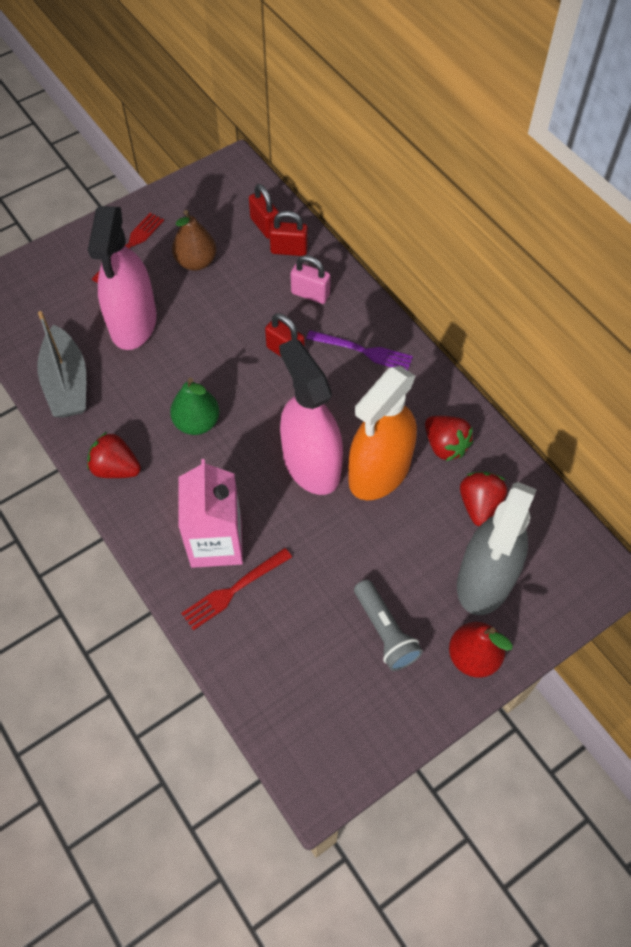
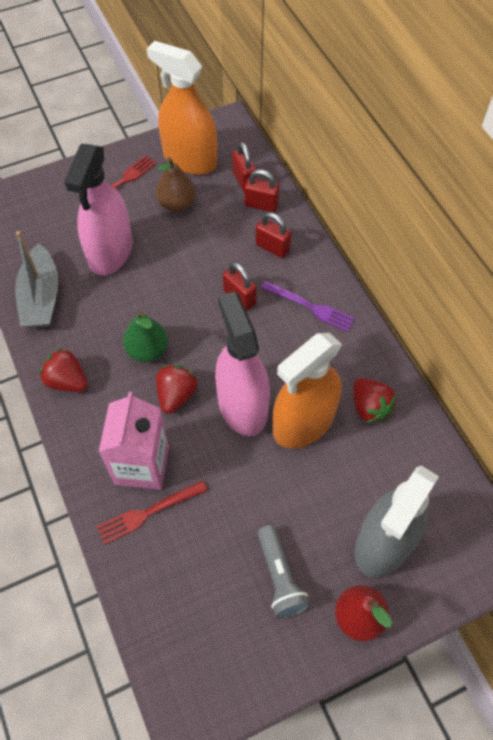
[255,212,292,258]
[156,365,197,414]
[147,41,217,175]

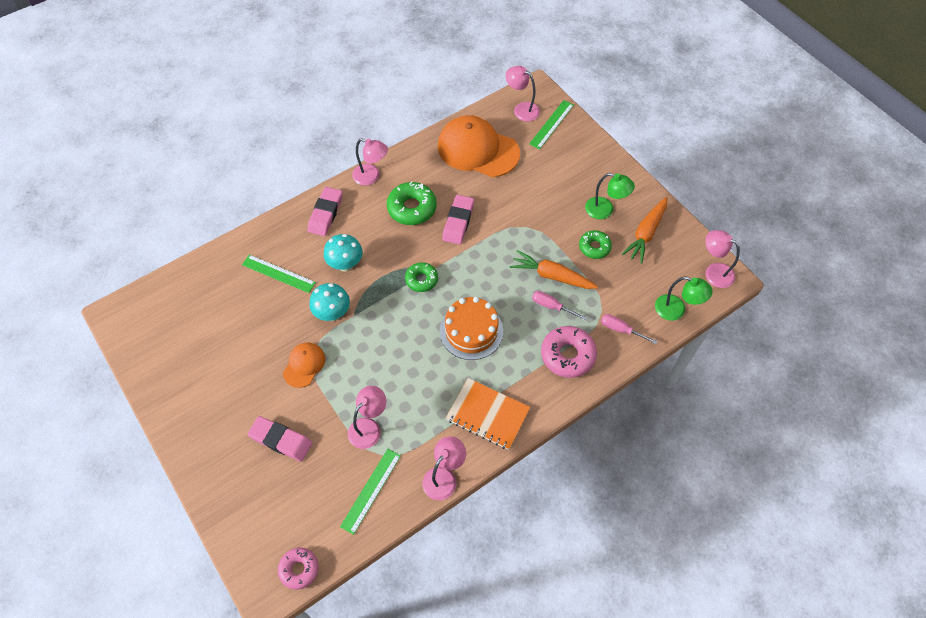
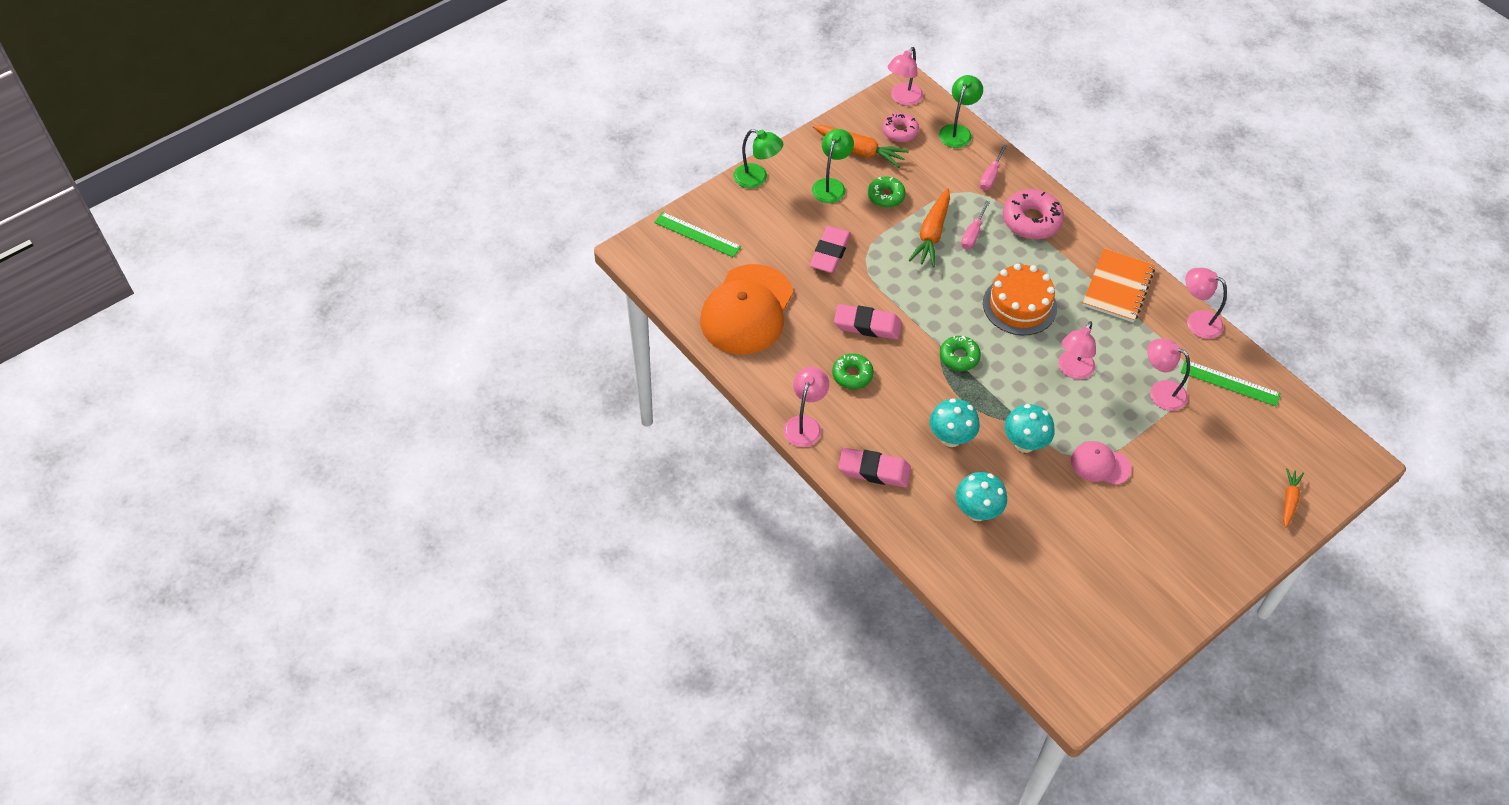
[956,472,1007,521]
[809,226,851,273]
[882,113,919,142]
[1071,441,1132,485]
[832,353,874,389]
[1058,321,1096,380]
[734,129,783,188]
[1283,468,1304,528]

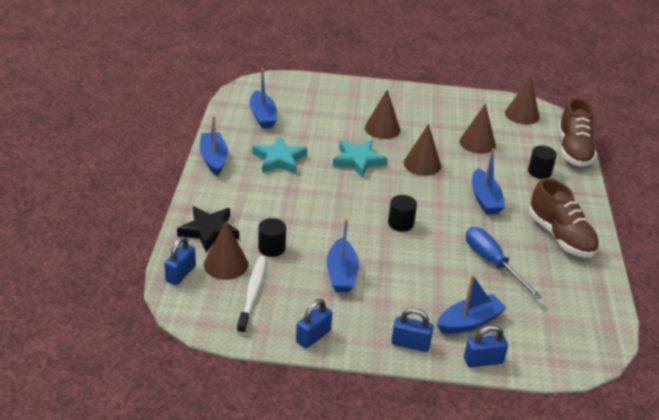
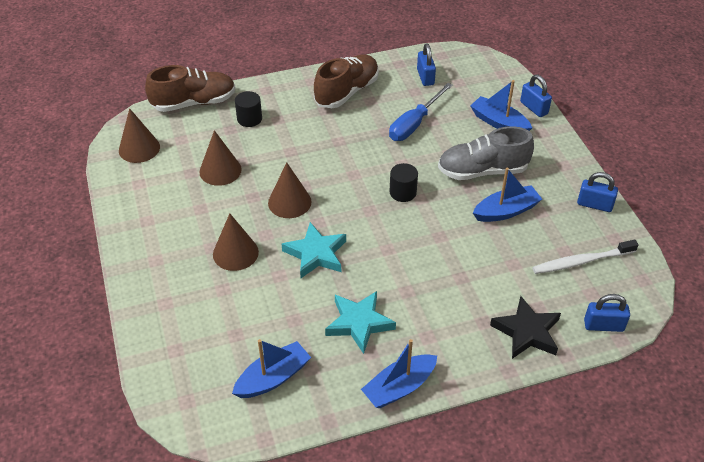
[204,221,248,280] (first image)
[258,218,286,257] (first image)
[417,44,436,86]
[472,148,505,214] (first image)
[438,126,534,180]

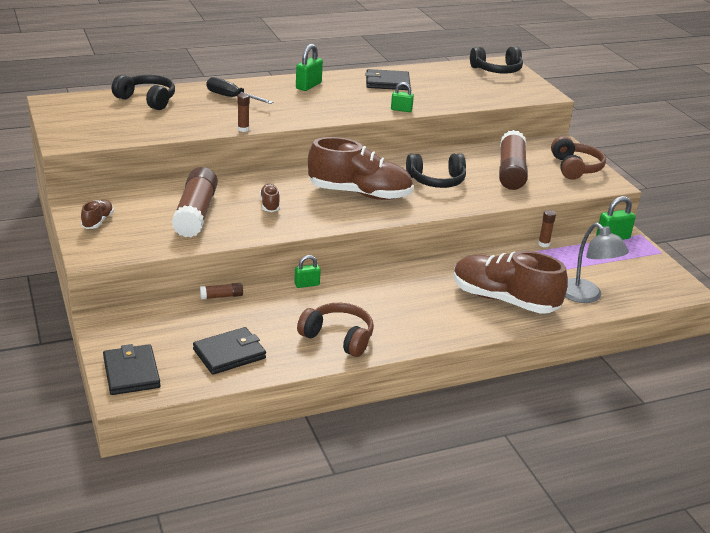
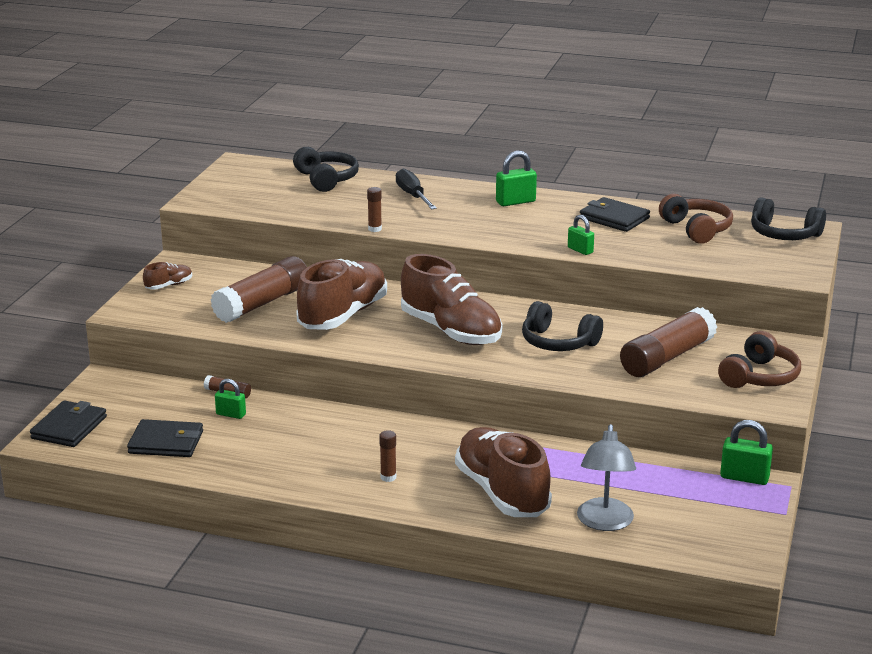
[296,259,387,330]
[215,379,246,419]
[659,194,733,244]
[379,430,396,482]

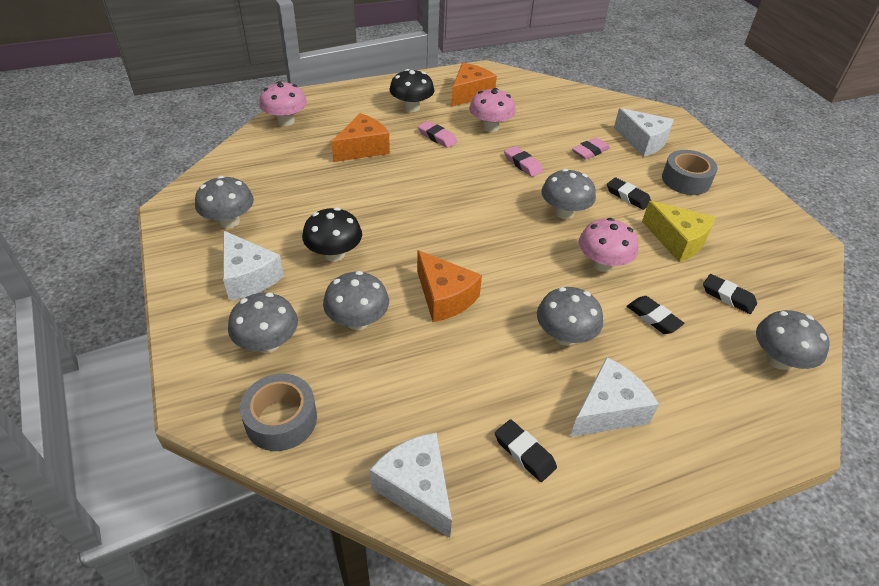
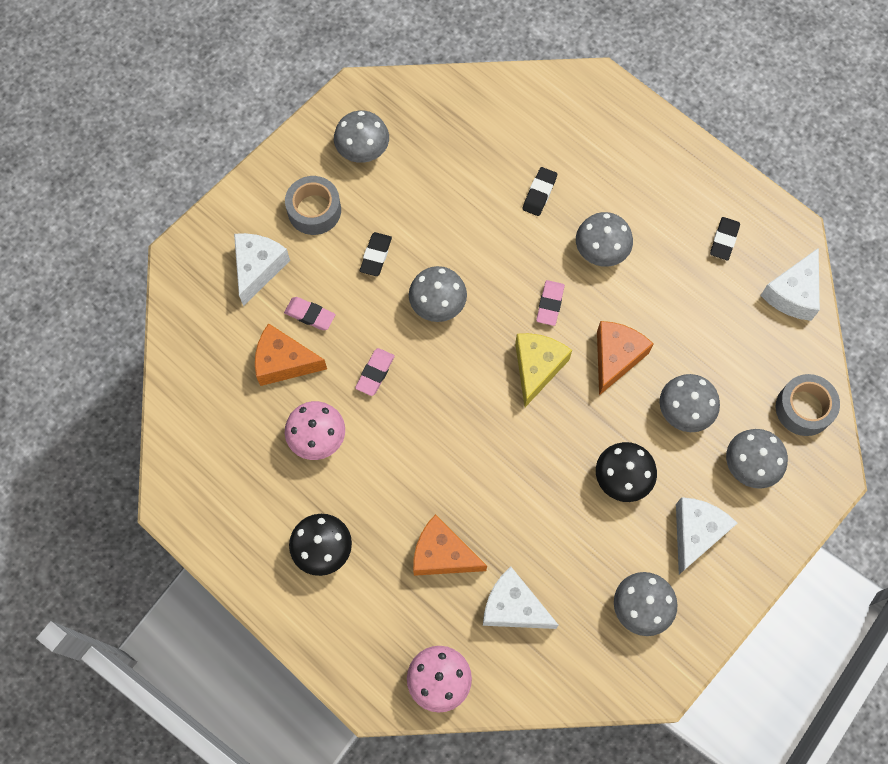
[536,280,565,326]
[255,323,327,386]
[483,567,559,629]
[579,218,638,272] (first image)
[515,333,572,407]
[703,274,757,314] (first image)
[334,111,389,163]

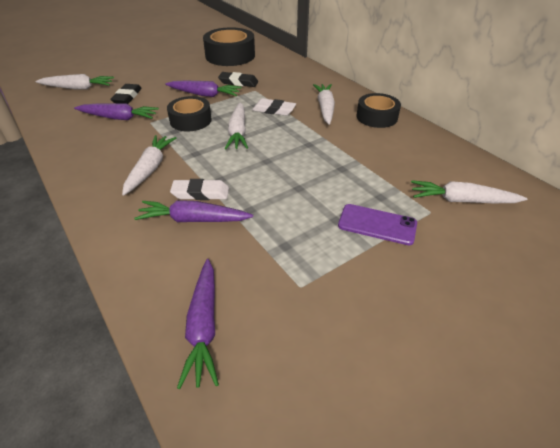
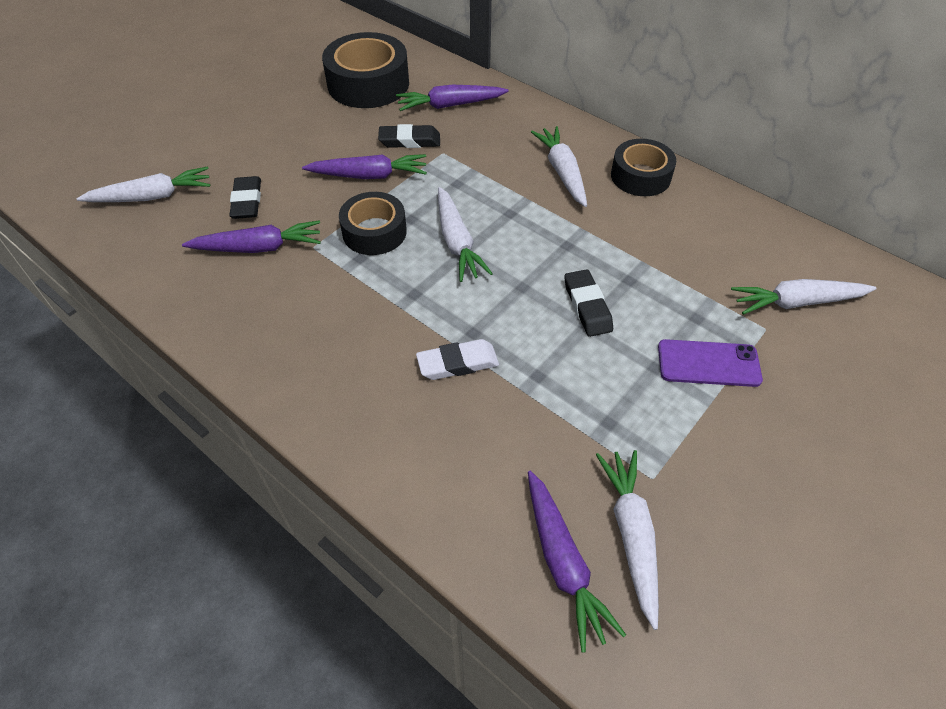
[596,450,659,630]
[396,85,509,111]
[252,98,296,116] (first image)
[564,269,613,337]

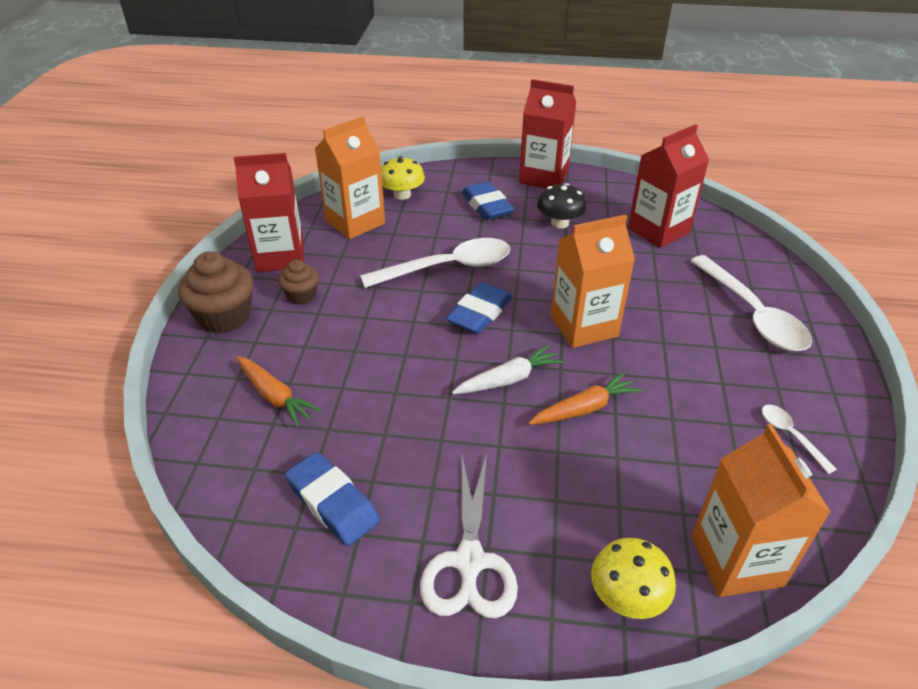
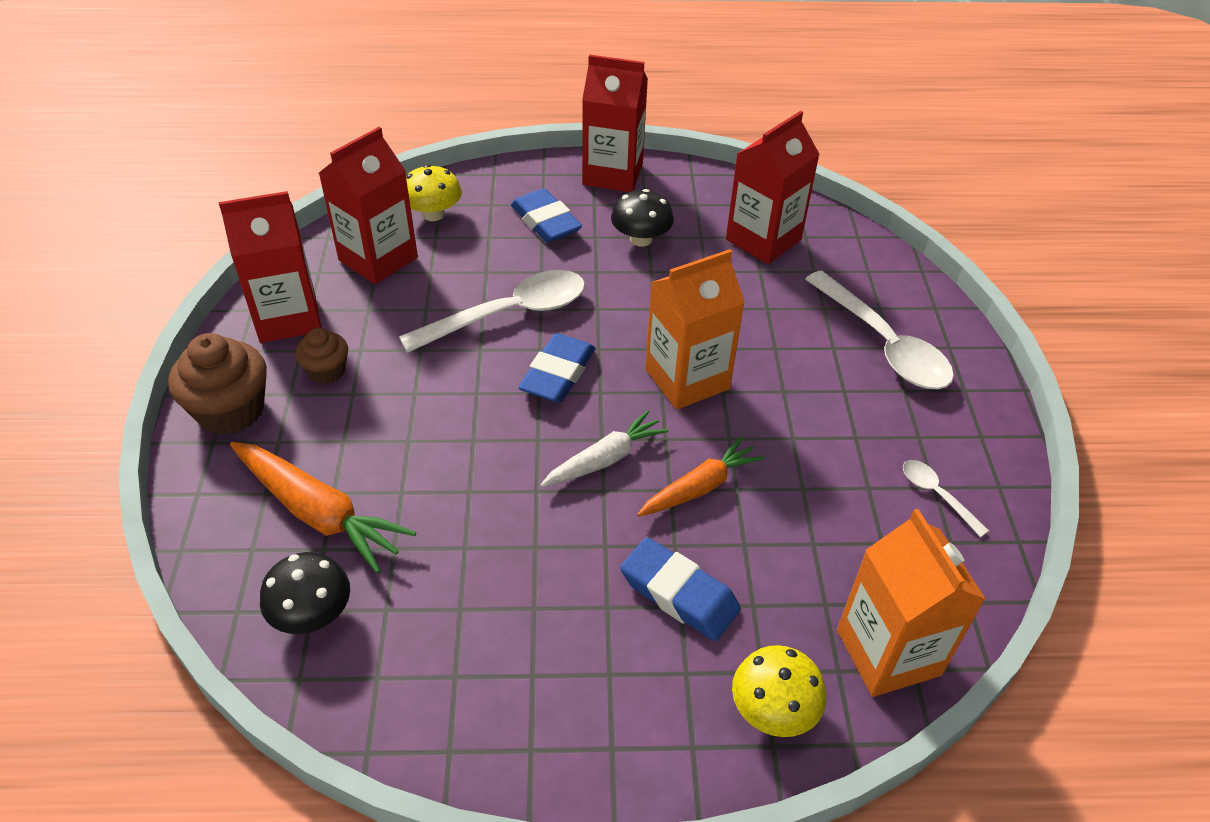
[230,442,416,573]
[620,537,741,641]
[319,127,418,285]
[420,454,518,618] (first image)
[260,552,350,634]

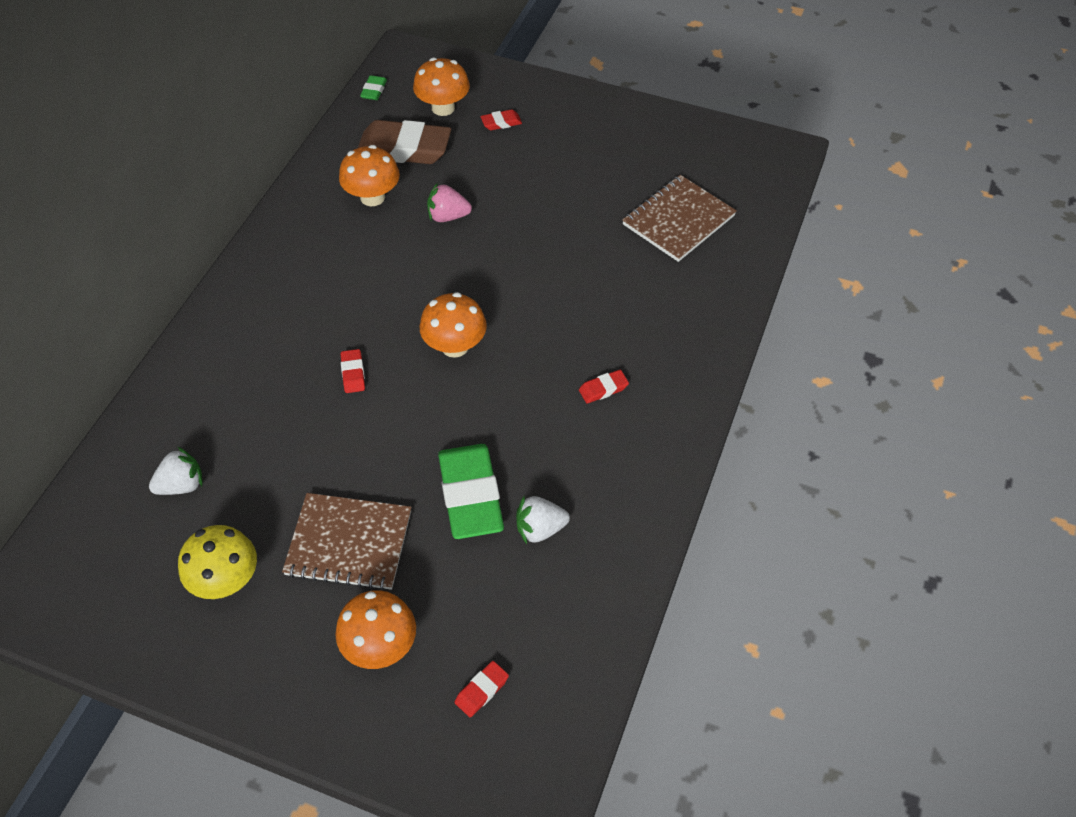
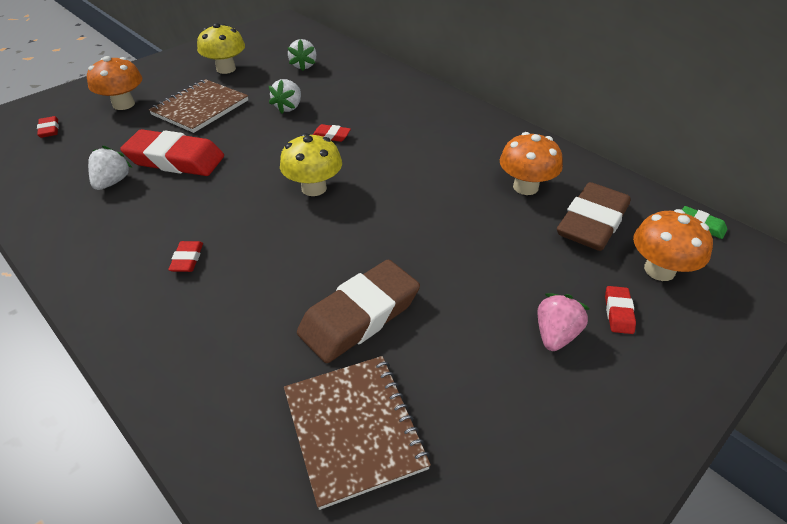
[280,133,342,196]
[537,293,590,351]
[120,129,224,176]
[269,79,301,113]
[297,260,420,363]

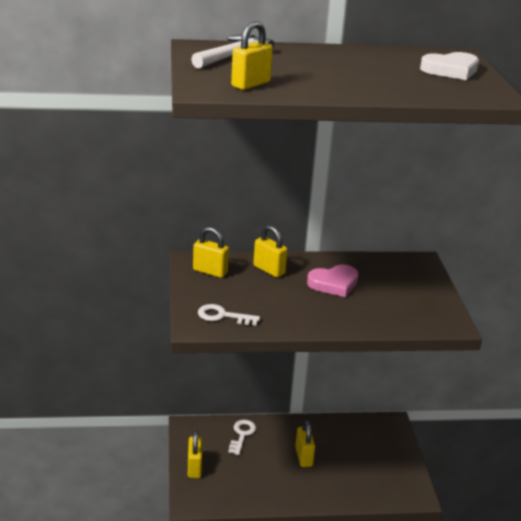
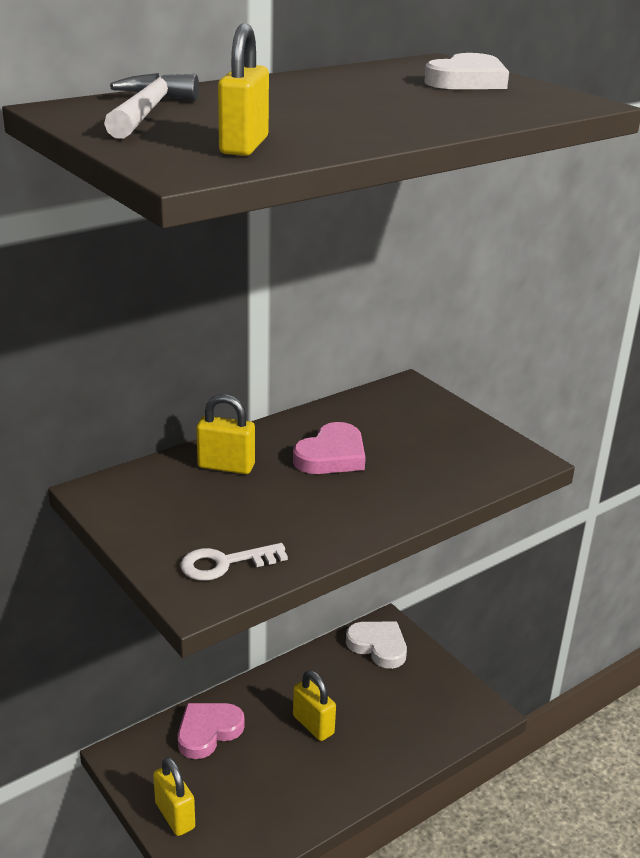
[193,227,229,278] (first image)
[178,703,245,759]
[346,621,407,669]

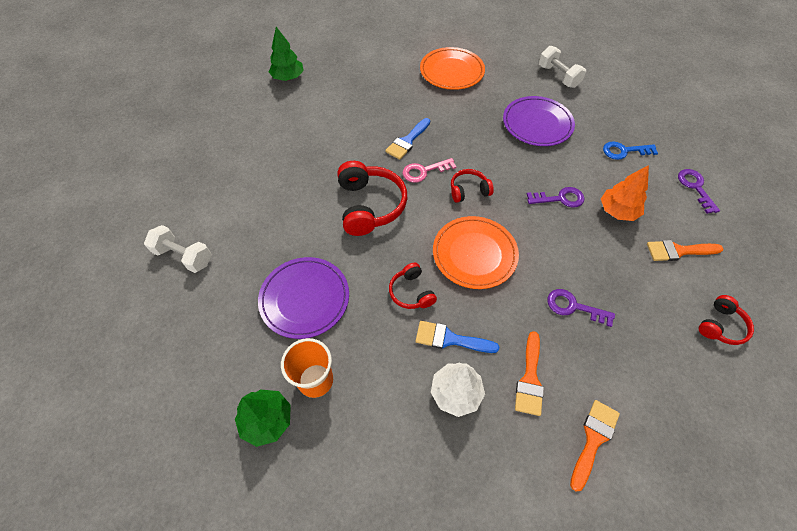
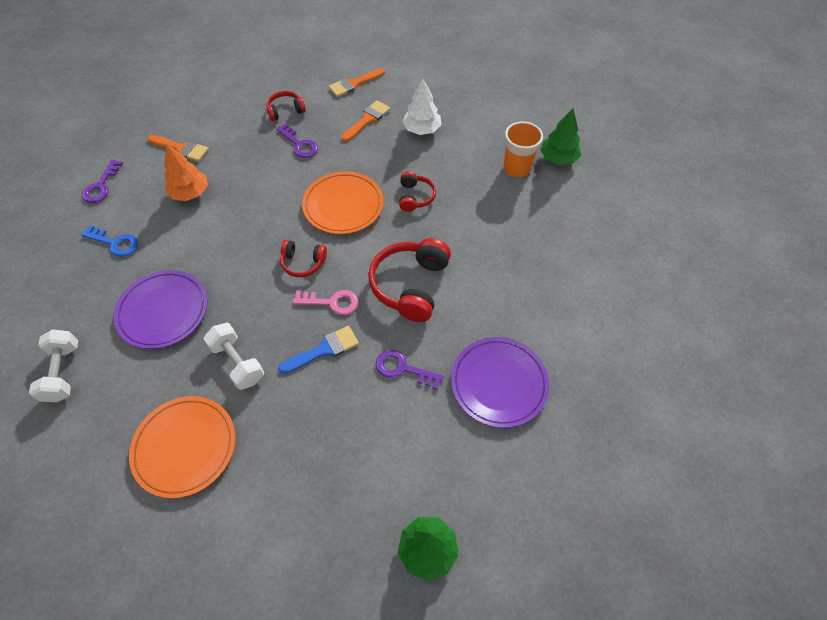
[203,323,265,390]
[451,337,549,428]
[415,321,499,353] (first image)
[376,350,444,390]
[266,91,306,121]

